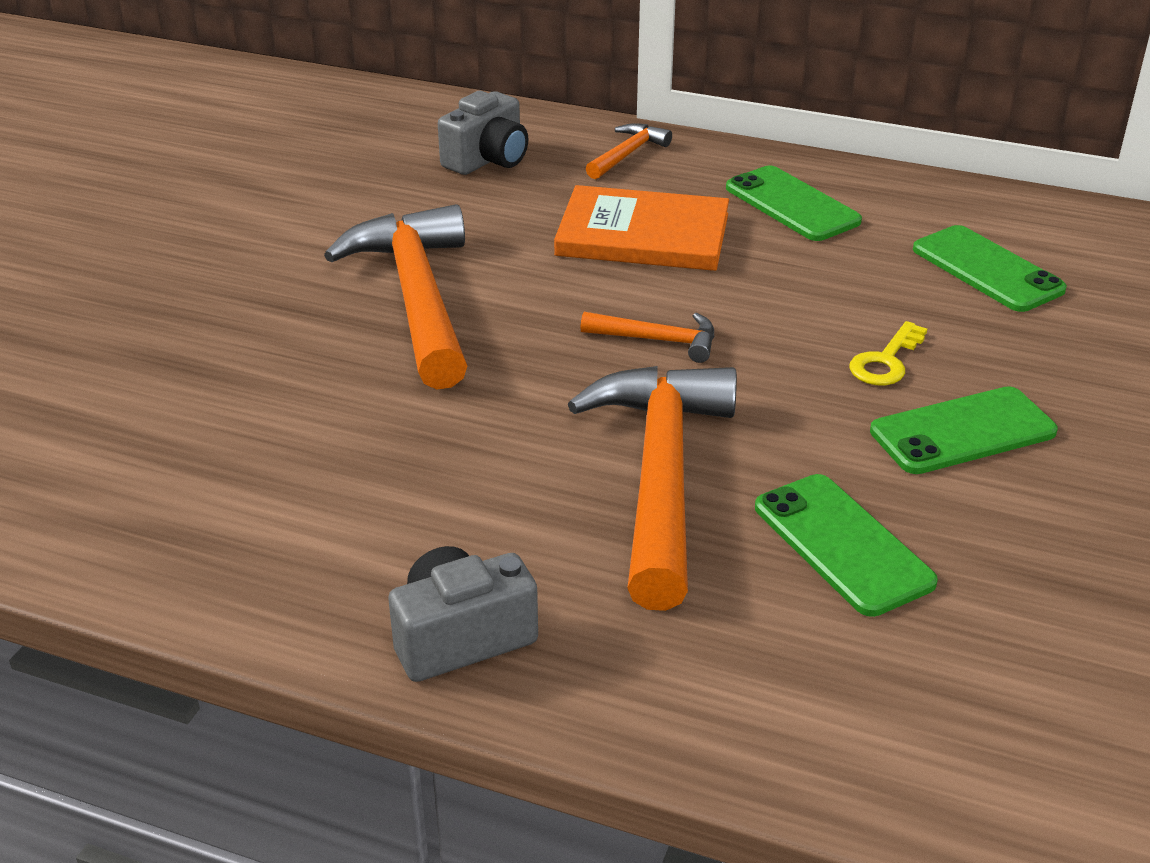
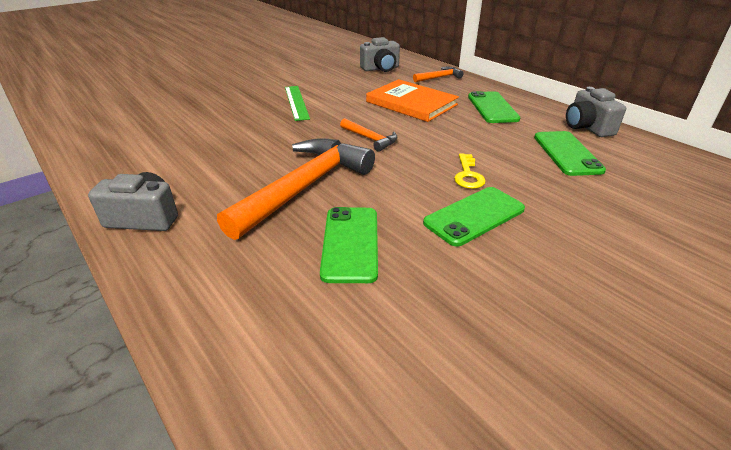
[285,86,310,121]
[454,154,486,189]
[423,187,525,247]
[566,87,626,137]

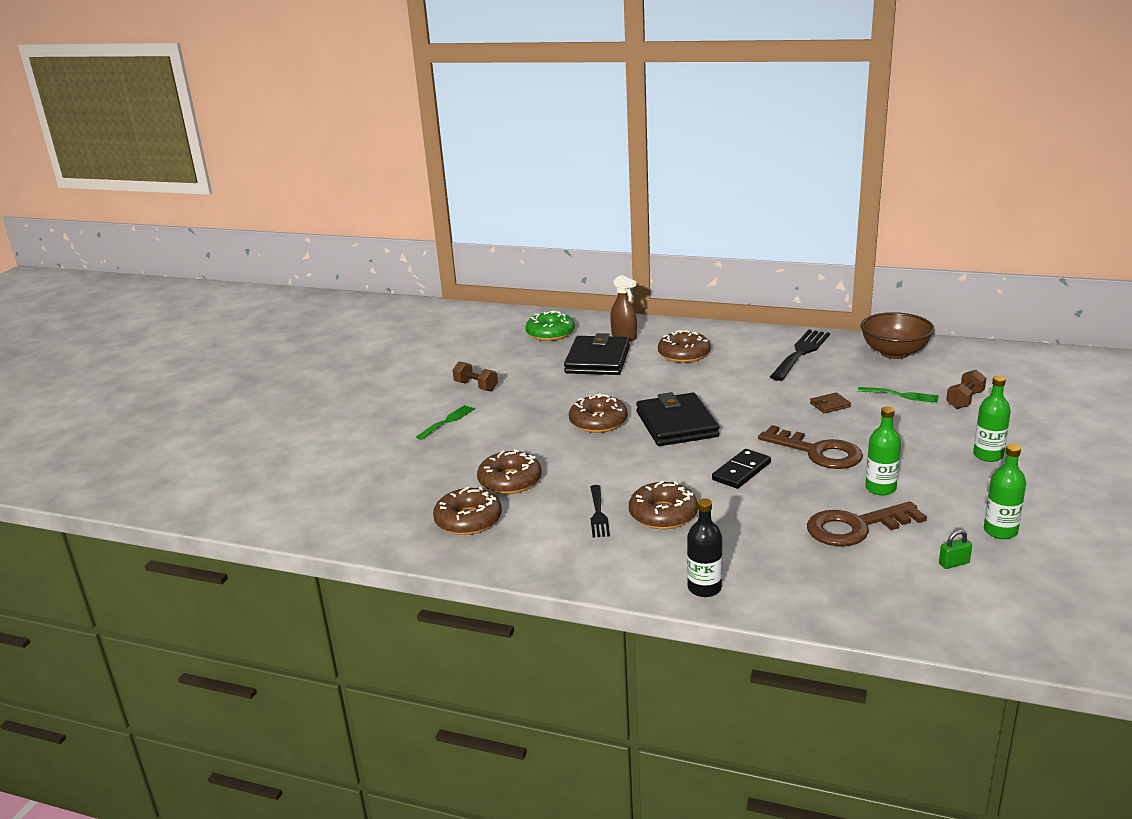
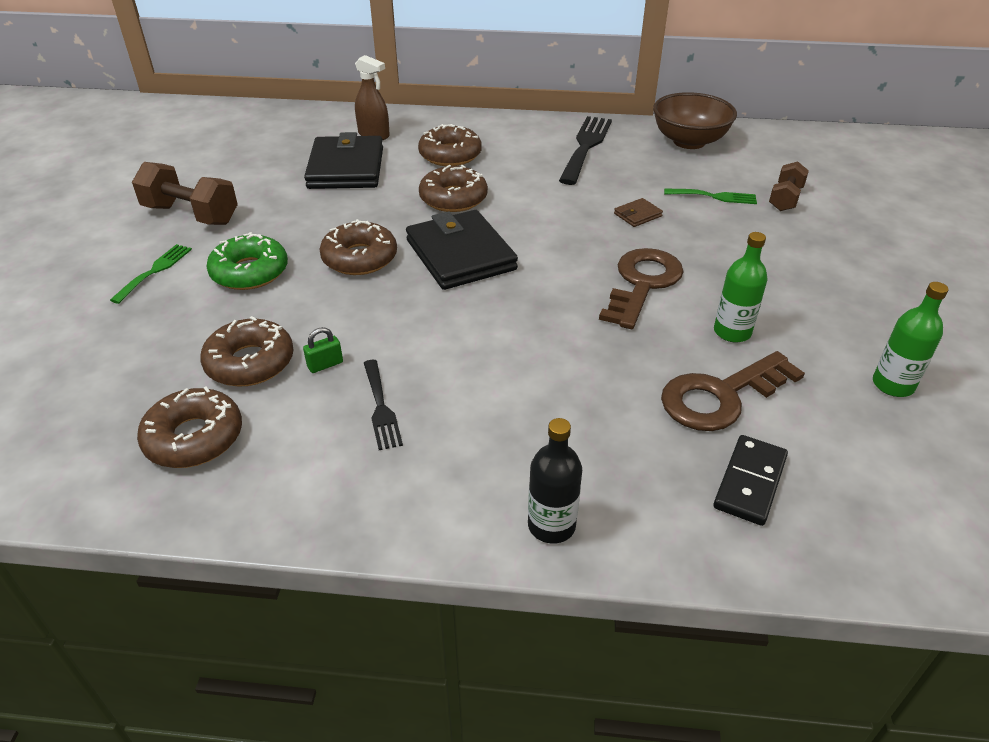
[132,162,238,225]
[206,232,288,290]
[419,165,488,212]
[714,435,788,526]
[599,248,684,329]
[303,327,343,373]
[973,376,1011,462] (first image)

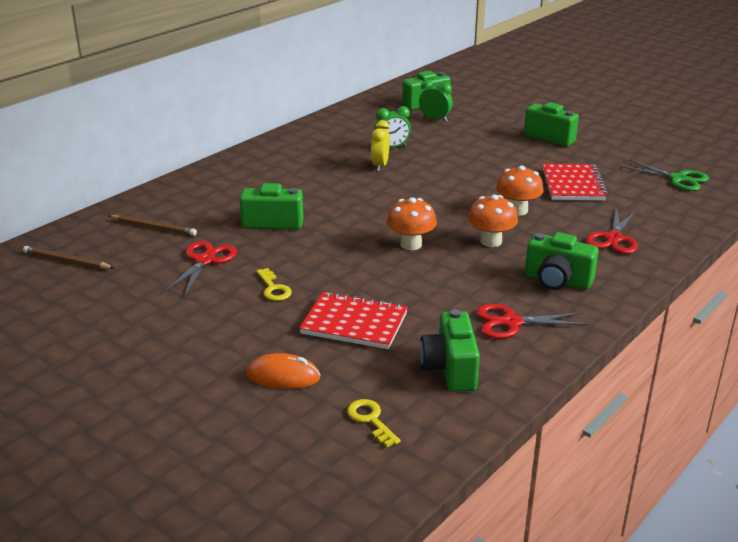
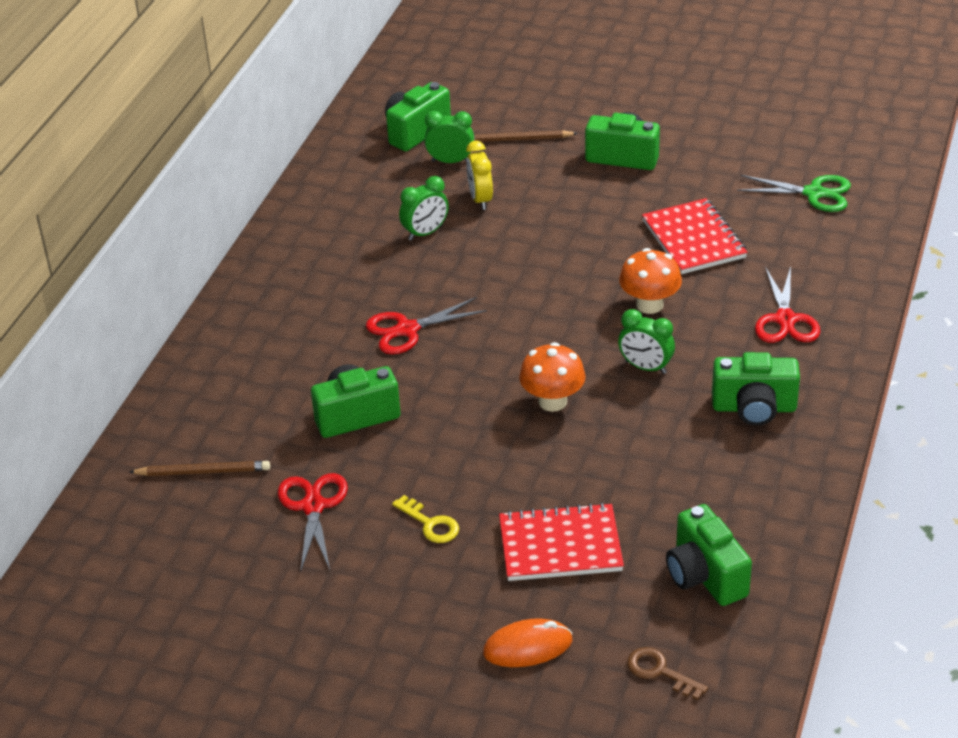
[474,130,578,142]
[627,647,708,700]
[466,141,493,210]
[618,309,675,374]
[366,297,487,354]

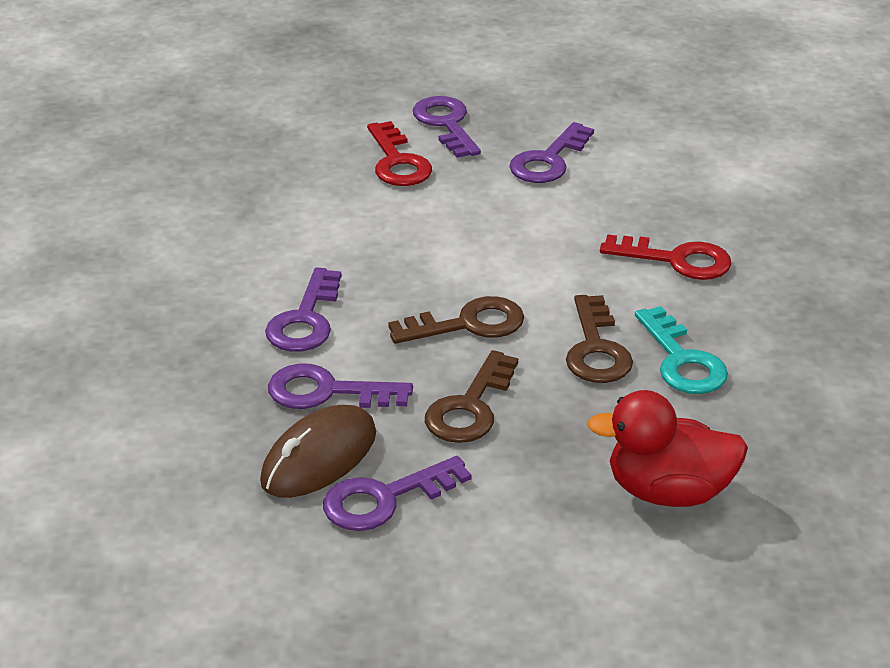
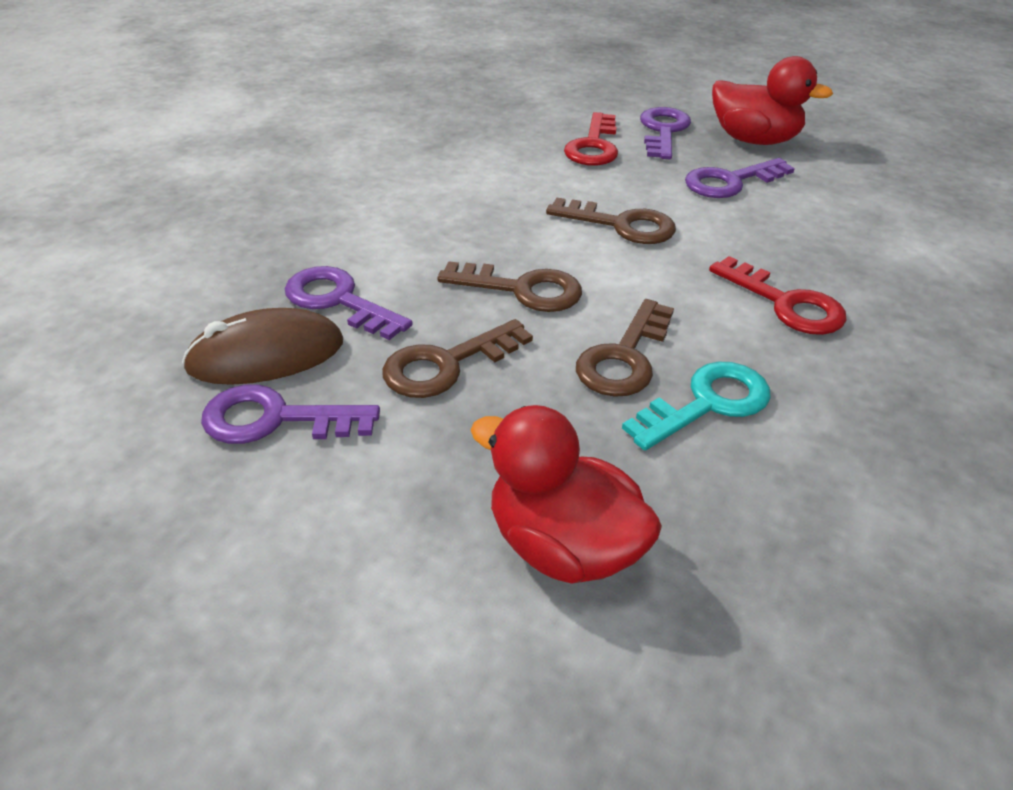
[265,267,341,352] (first image)
[622,362,771,451]
[546,197,676,244]
[712,56,833,145]

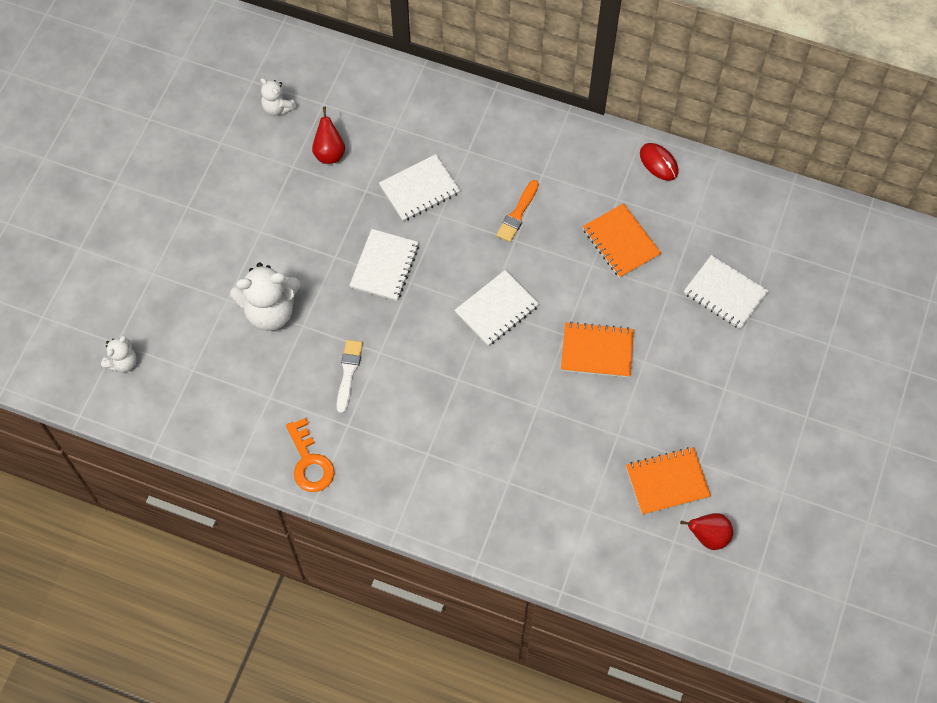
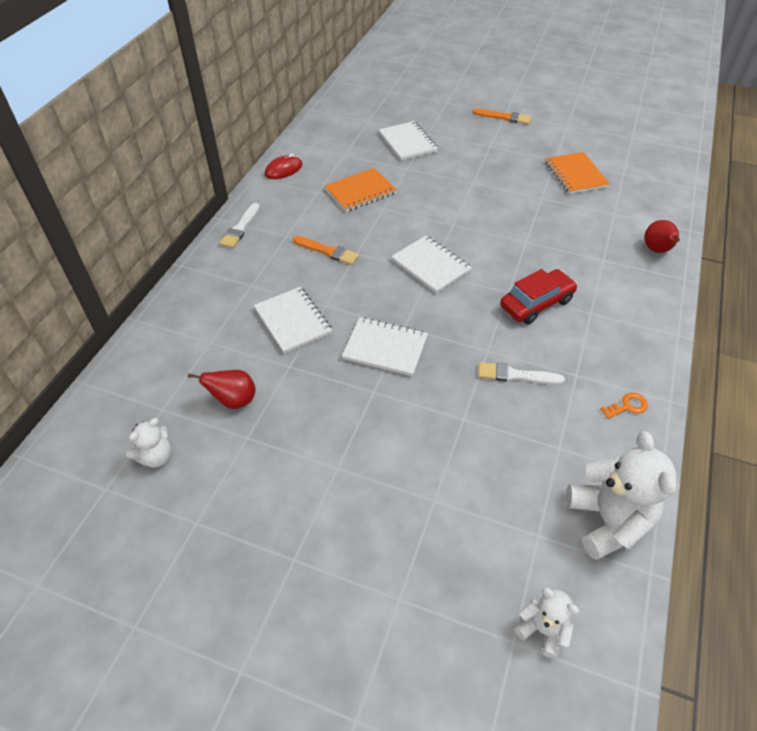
[566,431,677,560]
[600,392,648,419]
[561,322,634,377] (first image)
[644,220,680,253]
[379,121,438,161]
[219,203,260,248]
[473,108,531,124]
[500,269,578,324]

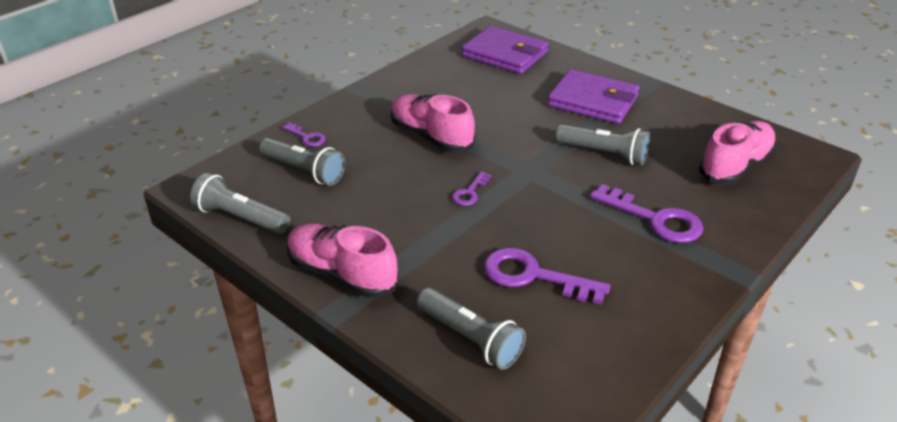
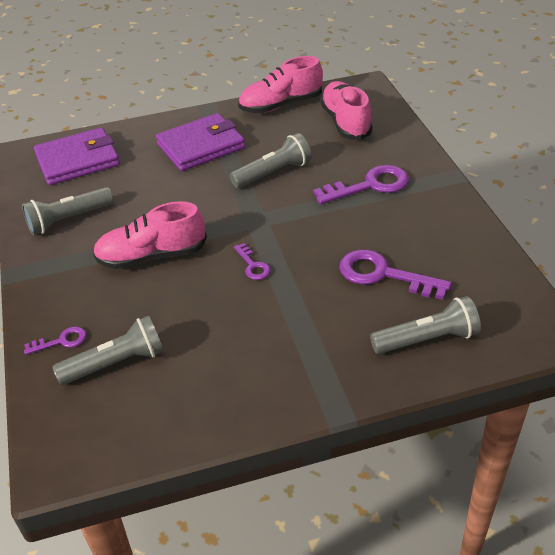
[22,187,114,235]
[238,56,323,113]
[339,249,452,300]

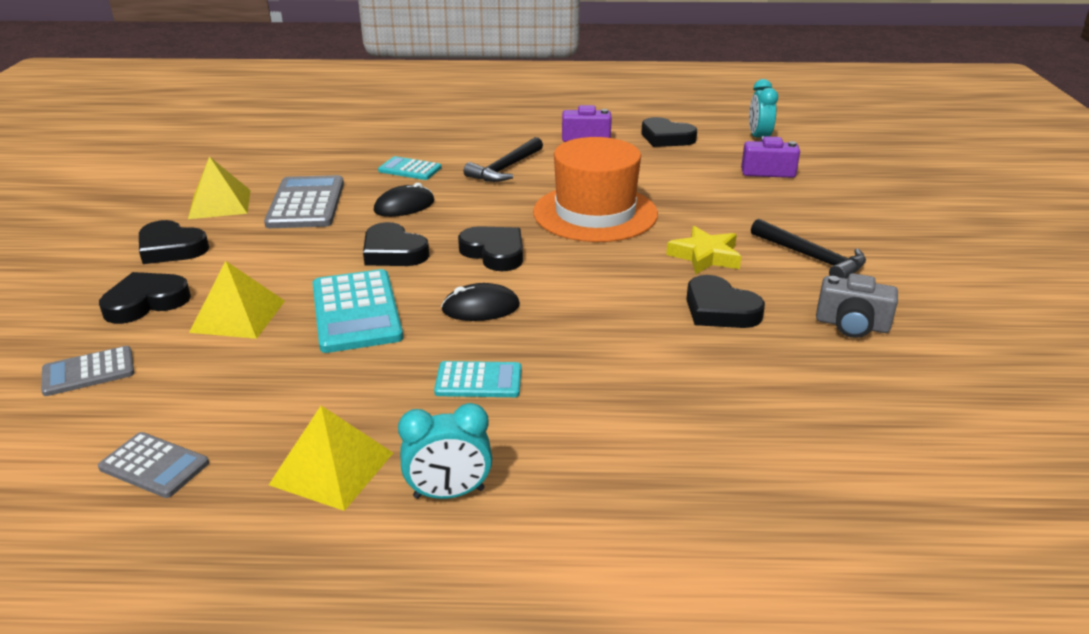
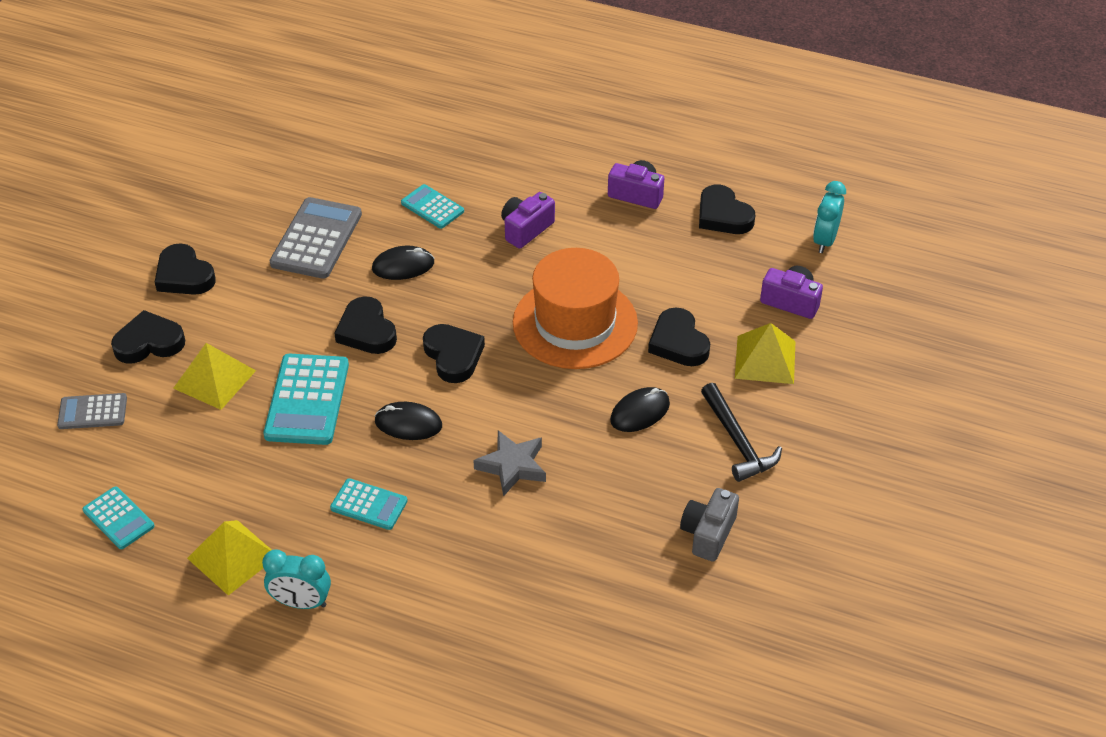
[82,486,155,549]
[735,323,795,384]
[501,192,555,249]
[610,387,670,432]
[648,307,710,366]
[680,488,739,562]
[473,430,546,497]

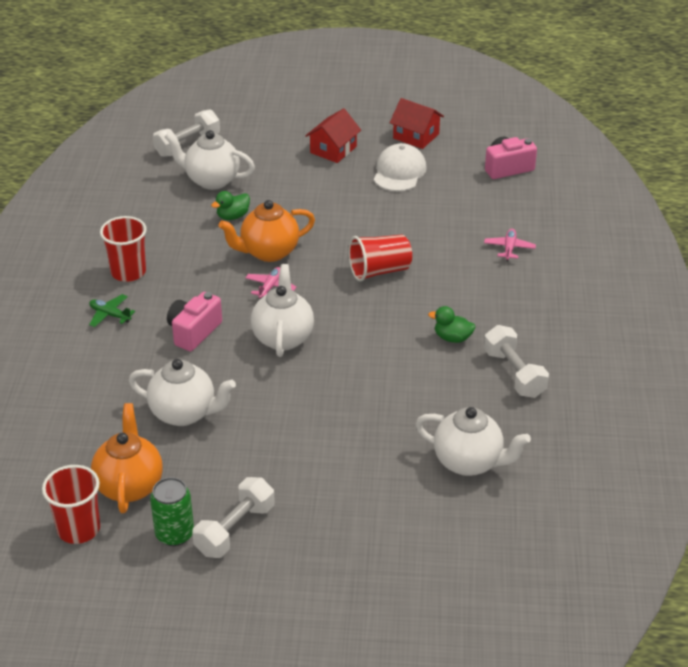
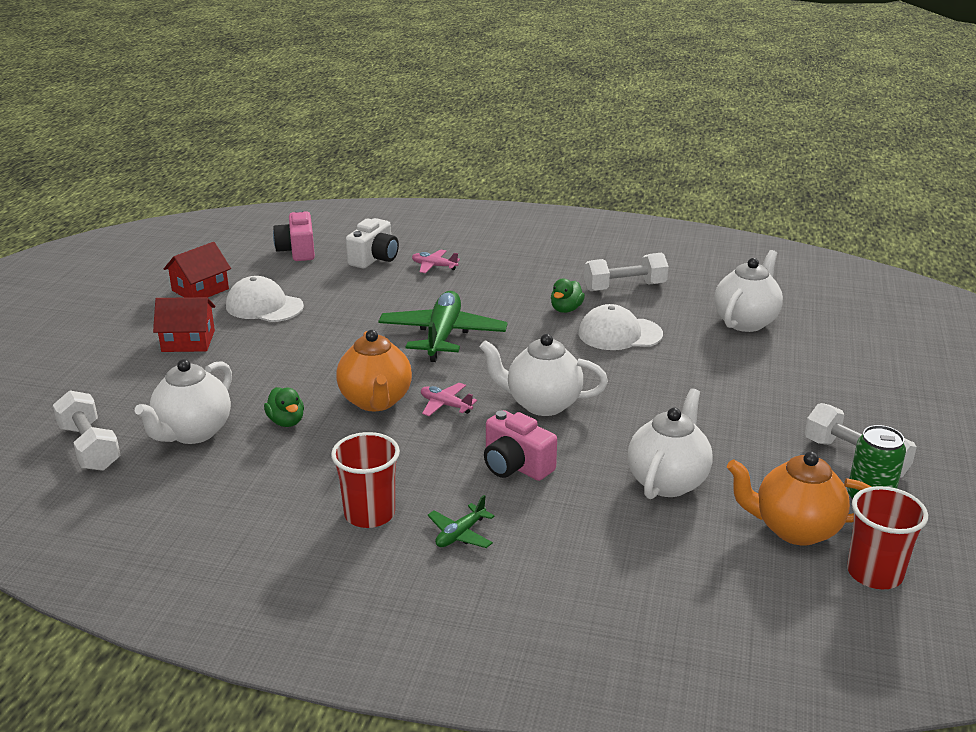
[153,297,215,352]
[378,291,508,362]
[346,218,399,269]
[578,304,663,350]

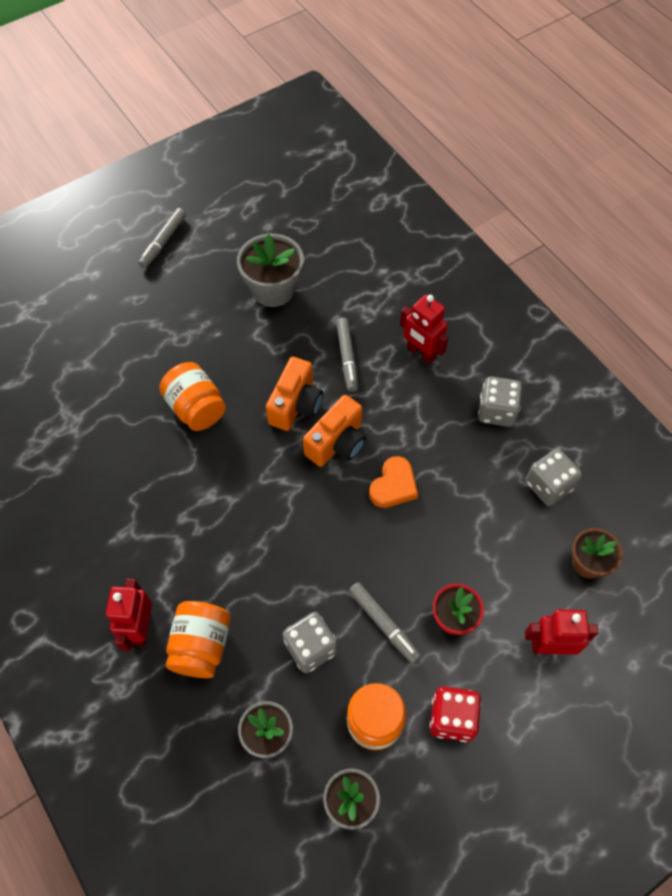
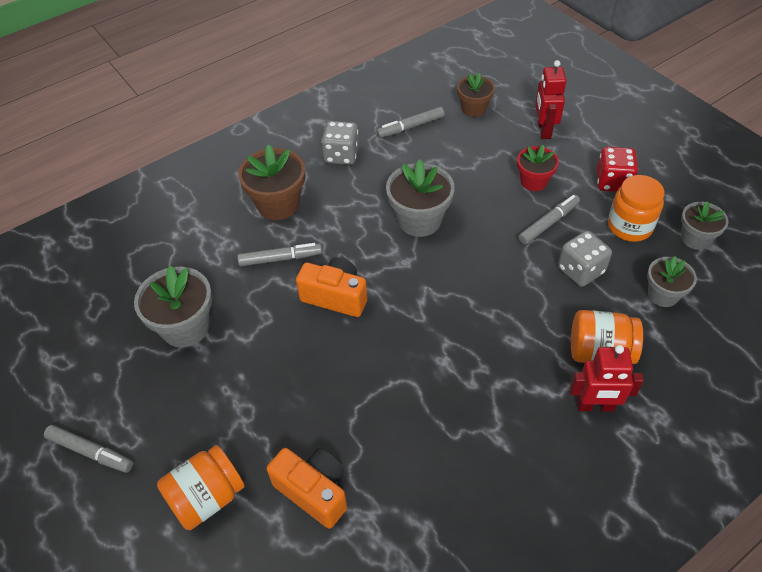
[157,445,245,530]
[267,448,347,529]
[386,159,455,237]
[238,144,305,220]
[376,107,445,138]

